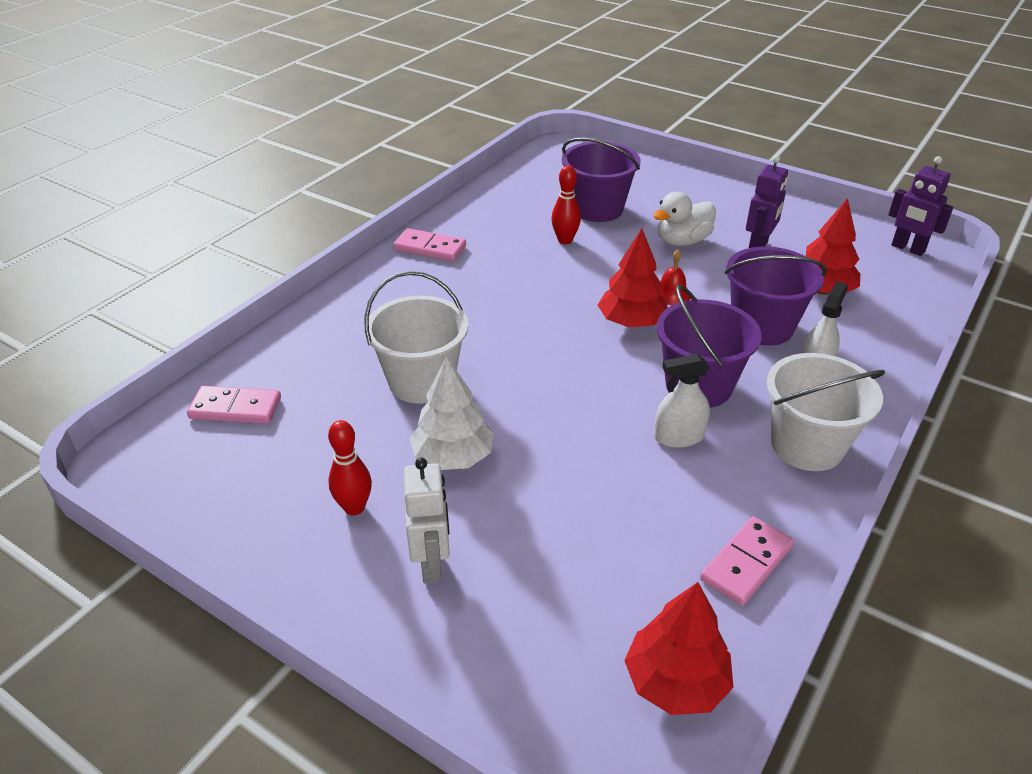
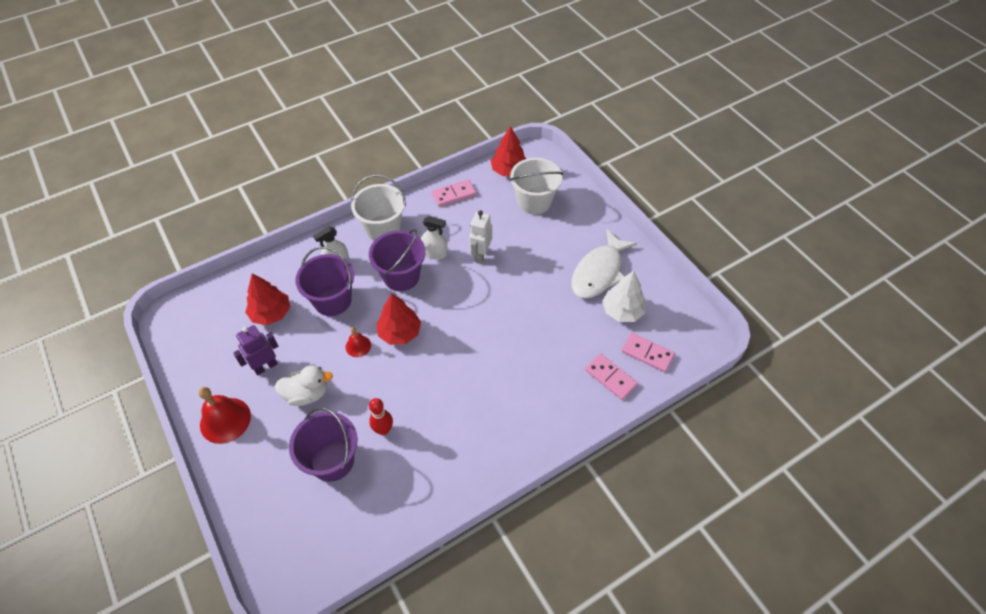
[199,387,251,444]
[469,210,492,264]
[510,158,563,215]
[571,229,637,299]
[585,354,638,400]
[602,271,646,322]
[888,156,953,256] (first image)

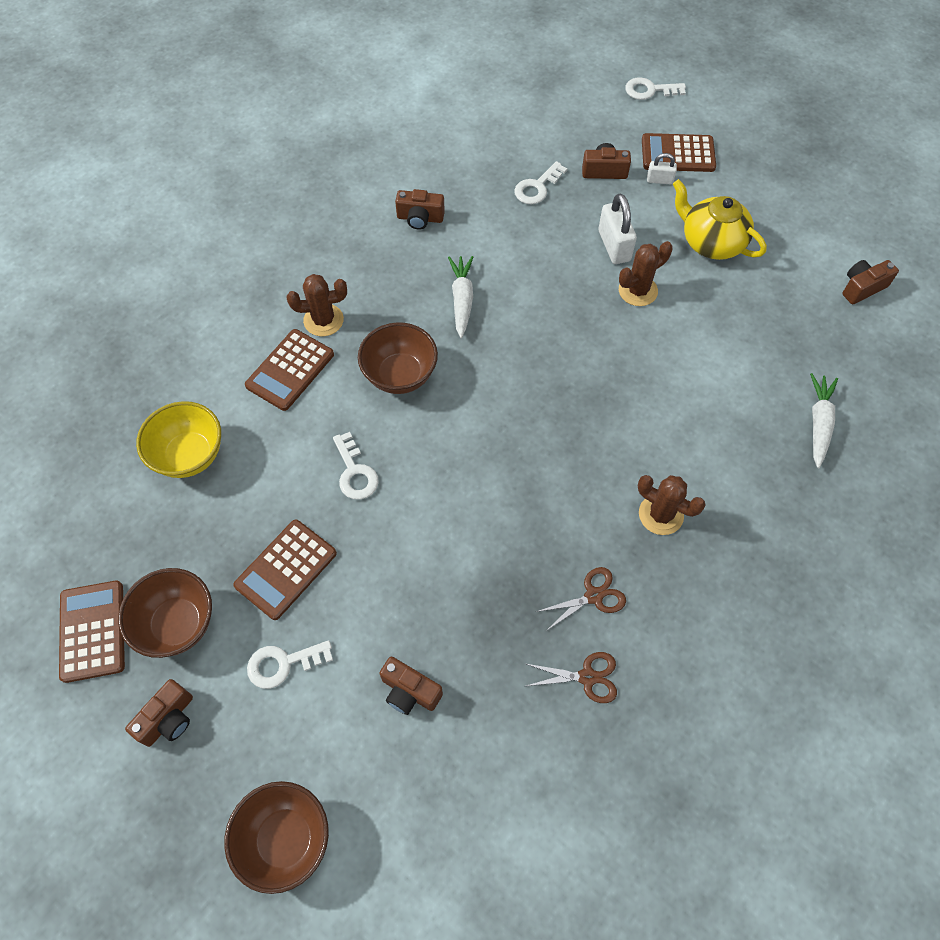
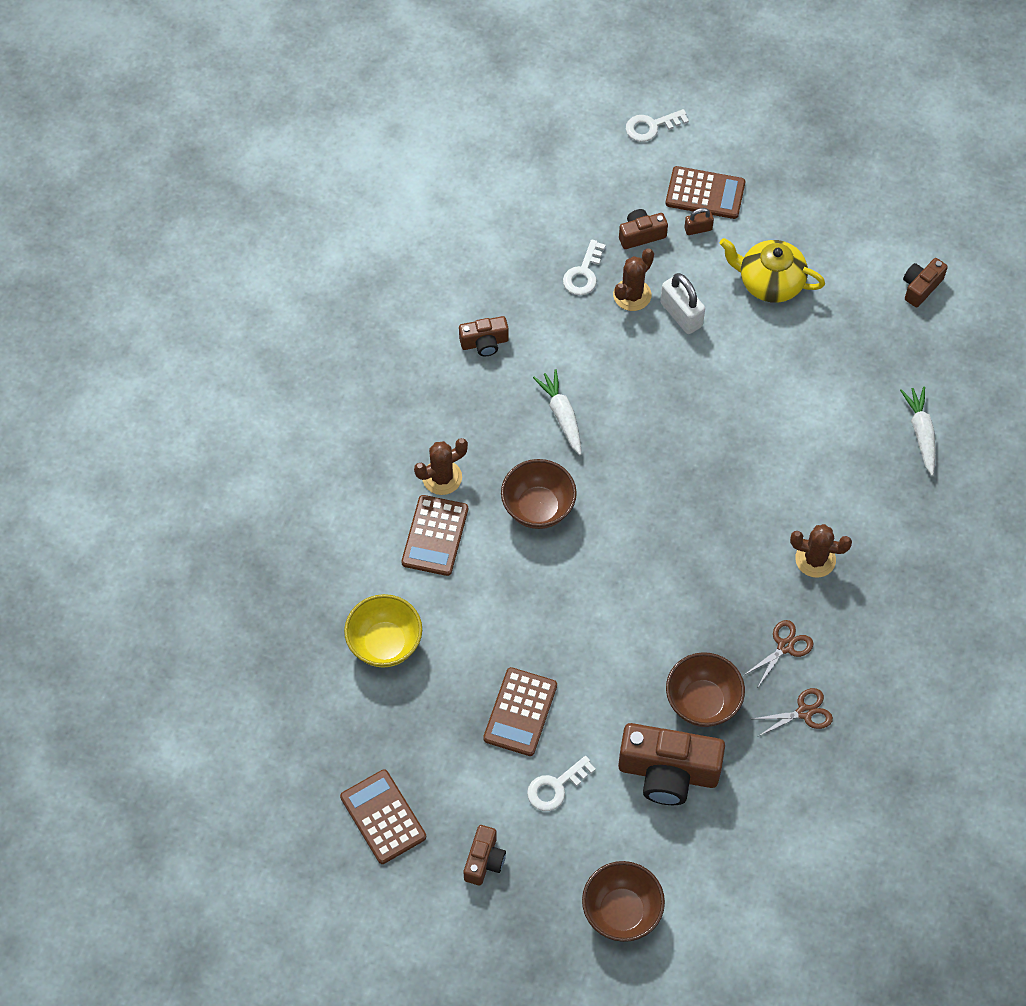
[613,248,654,311]
[618,723,725,805]
[665,166,745,219]
[666,652,745,727]
[684,208,714,235]
[333,432,379,500] (first image)

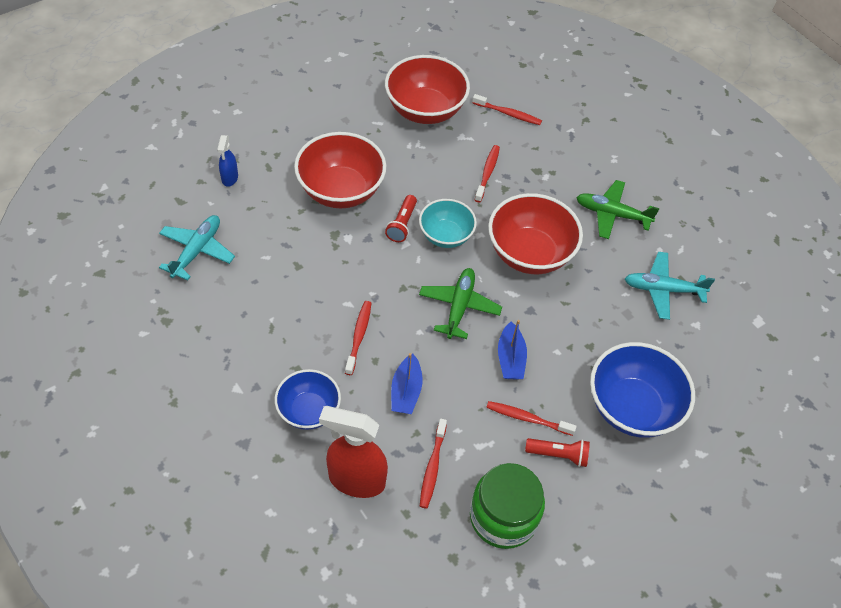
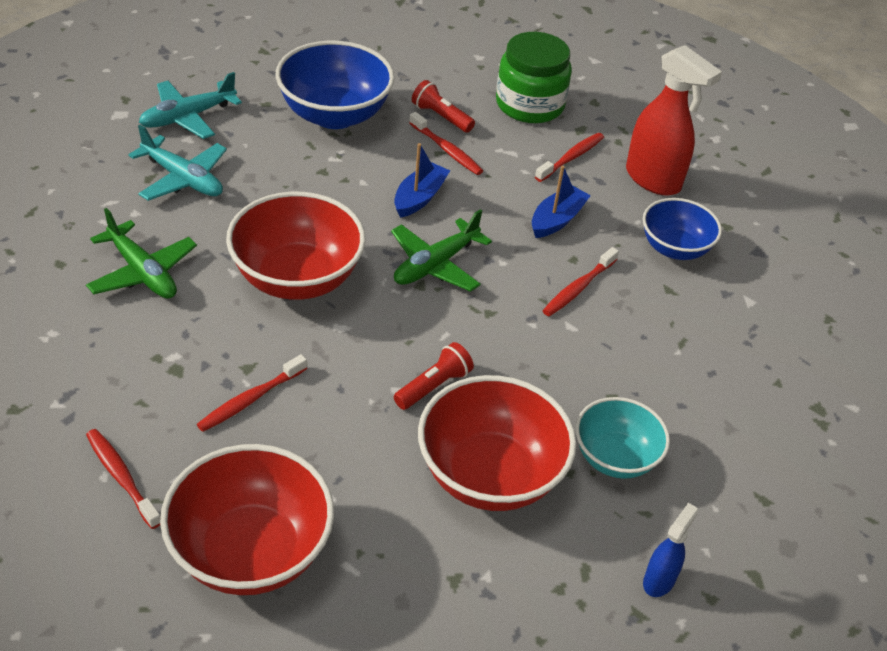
[139,72,242,139]
[575,397,670,479]

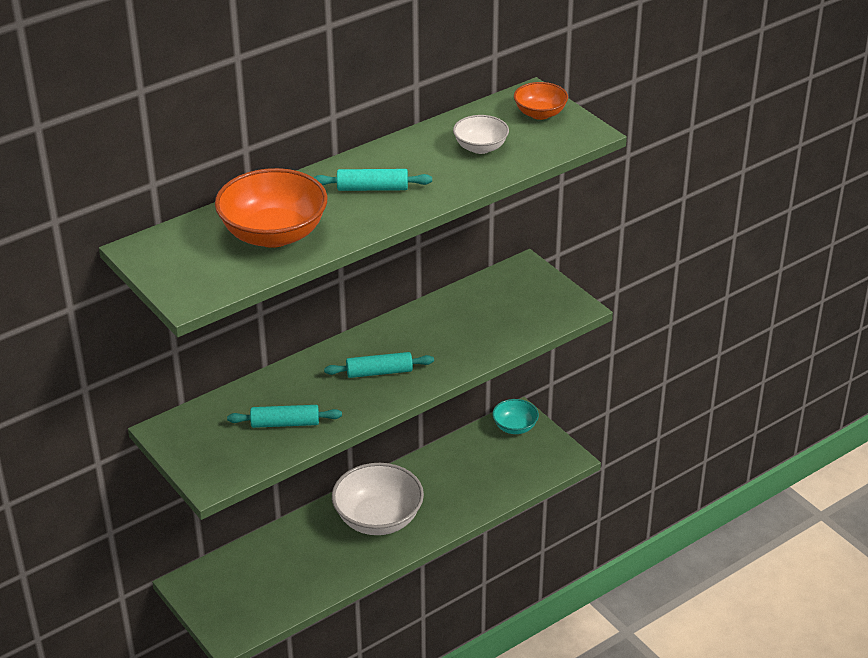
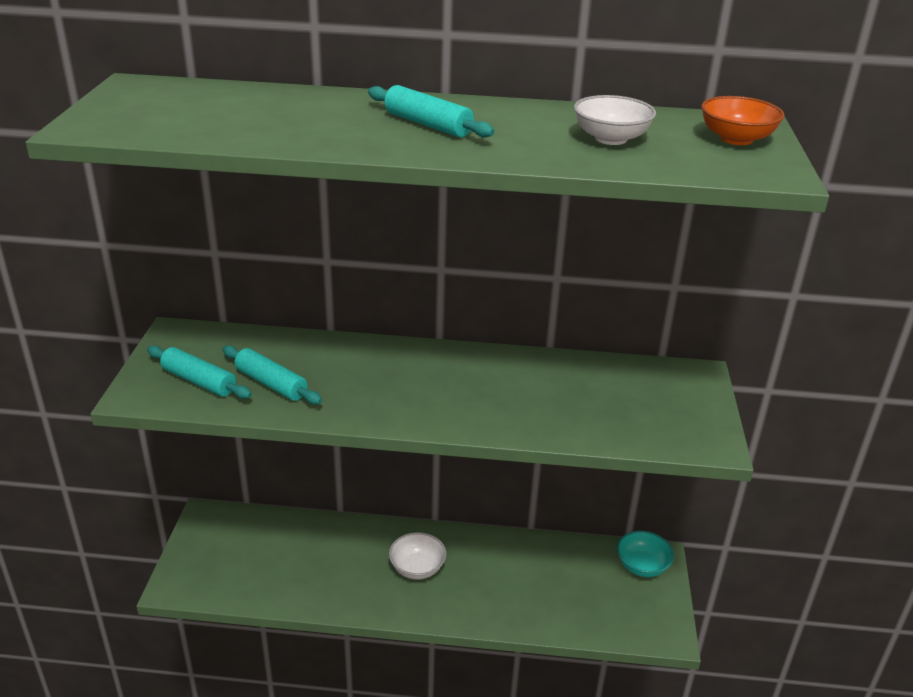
[147,345,252,399]
[389,532,446,580]
[215,168,328,248] (first image)

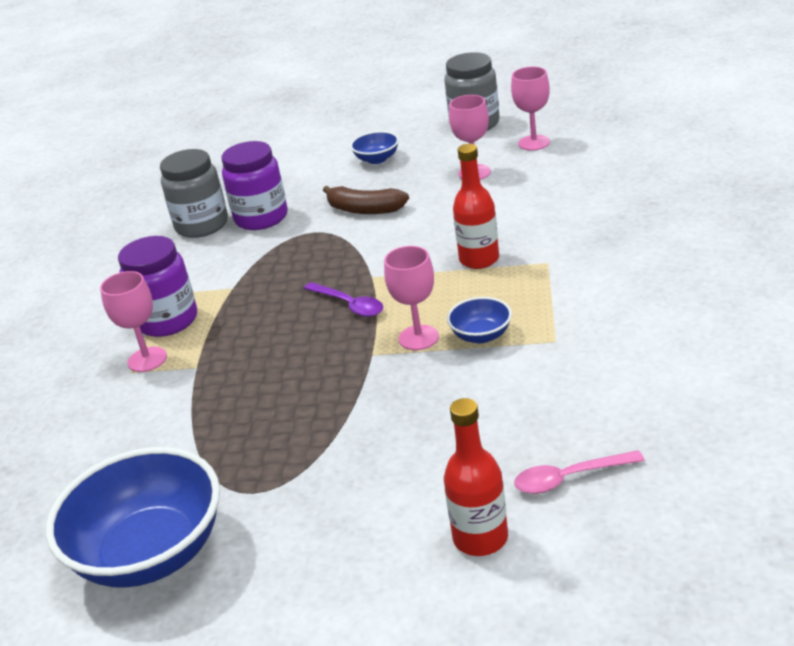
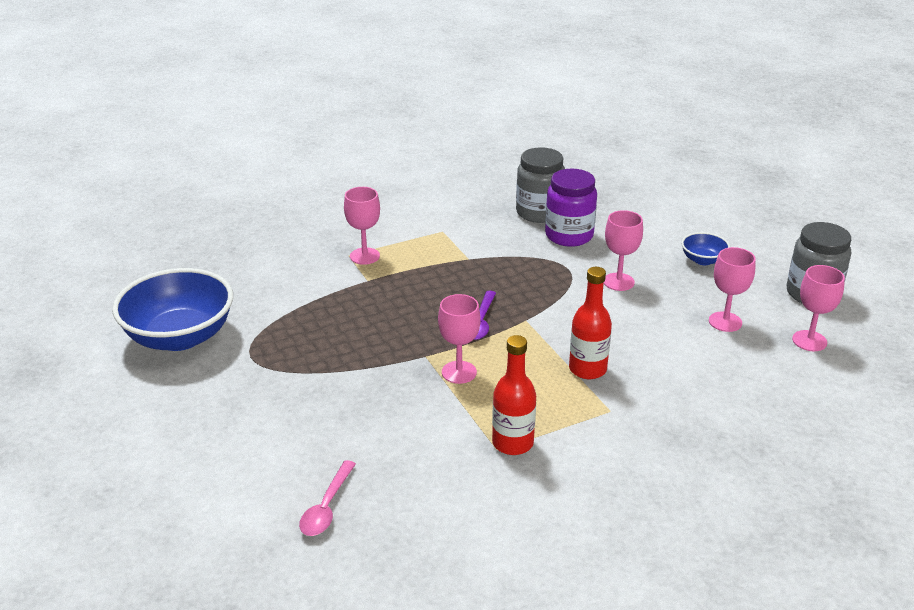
[299,460,356,536]
[492,335,536,455]
[604,210,643,291]
[118,236,197,337] (first image)
[447,297,512,343] (first image)

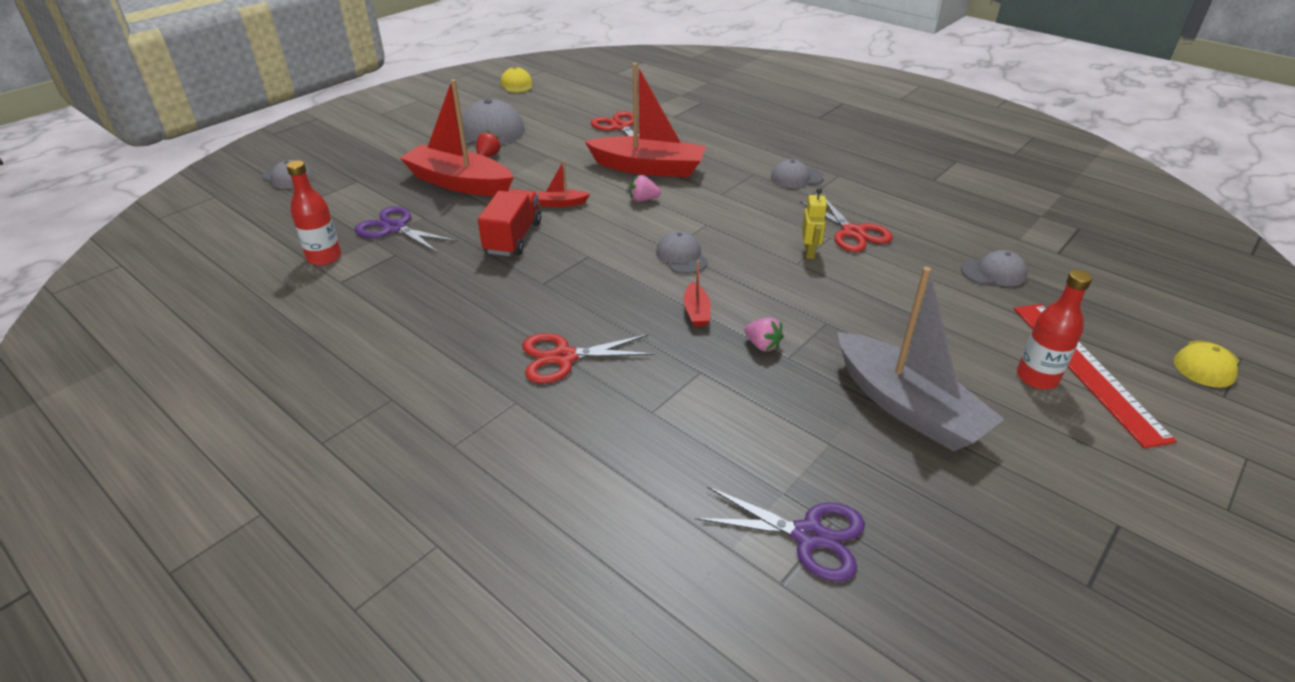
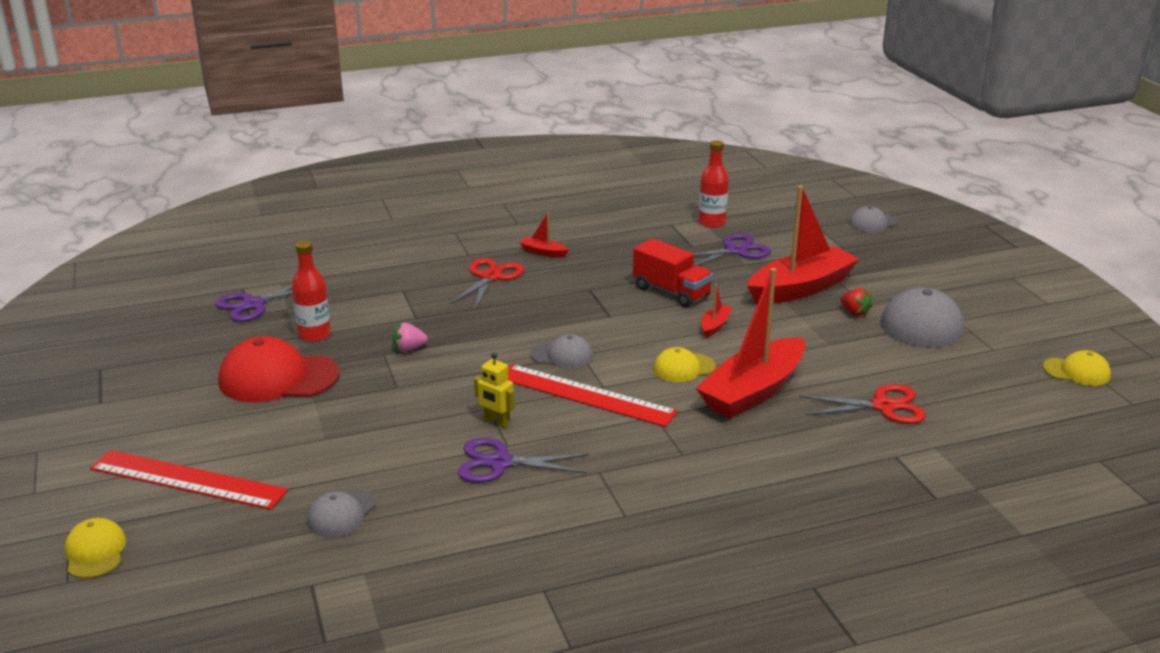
[218,336,340,403]
[292,241,331,342]
[458,438,589,483]
[507,364,678,427]
[519,213,569,258]
[653,347,716,382]
[771,159,824,188] (first image)

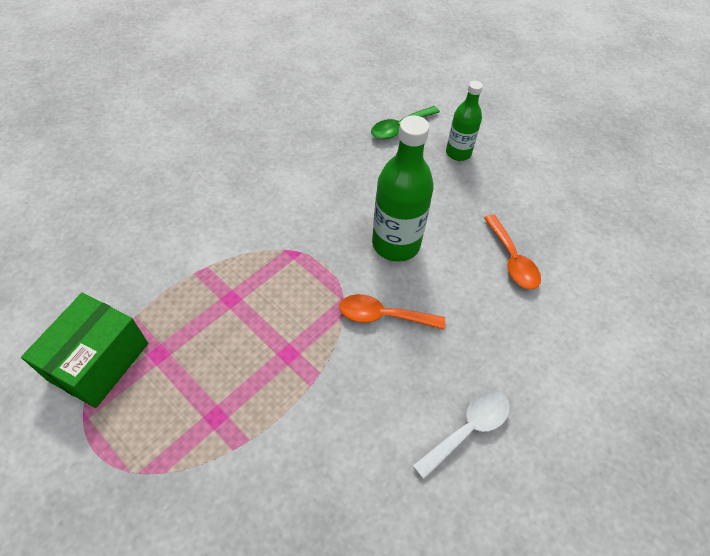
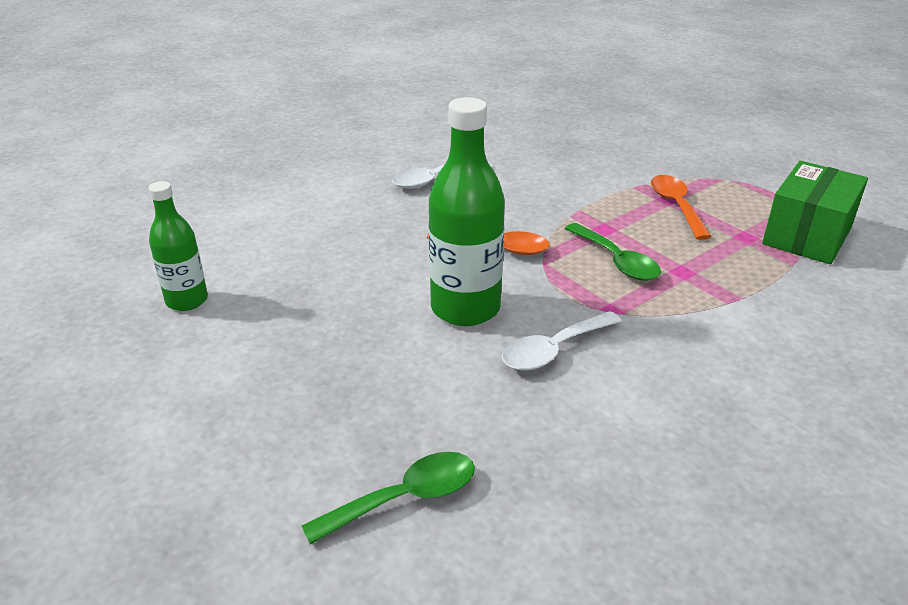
[148,181,208,311]
[502,311,622,371]
[565,223,661,281]
[651,175,712,240]

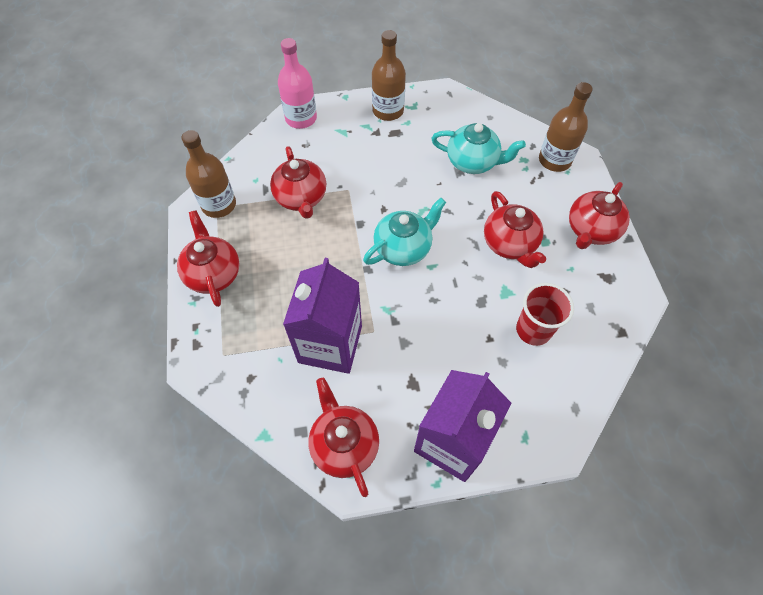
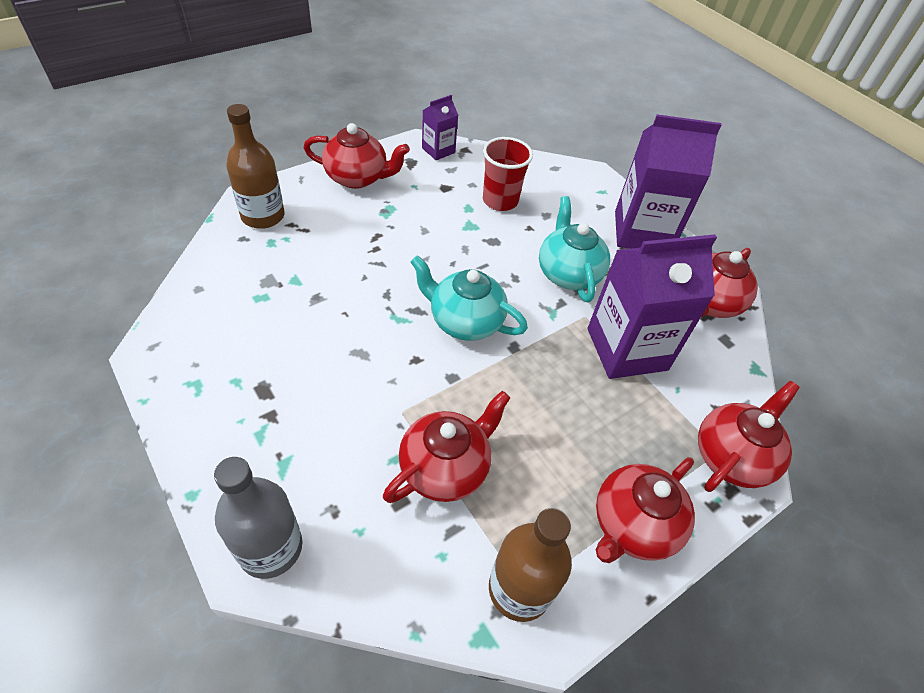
[214,457,302,579]
[422,95,458,160]
[539,196,610,303]
[698,381,800,492]
[372,30,406,121] (first image)

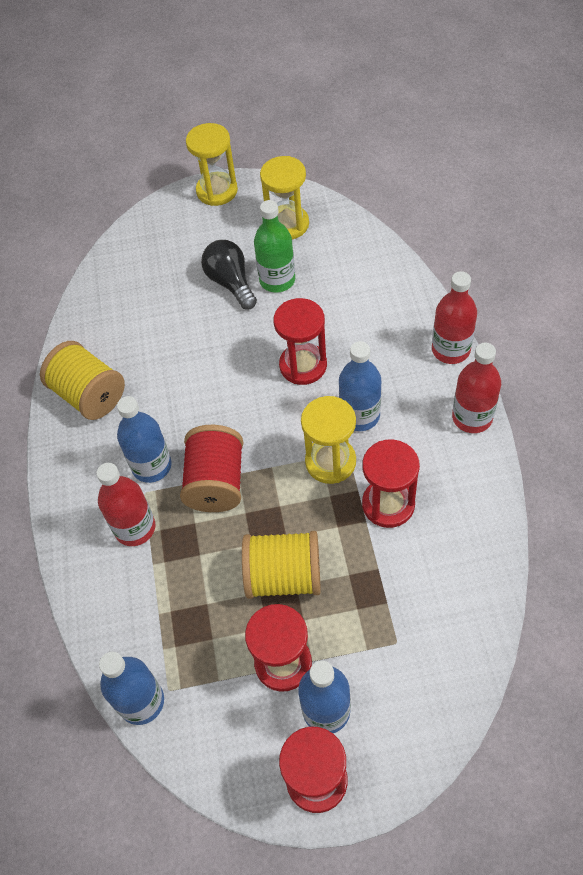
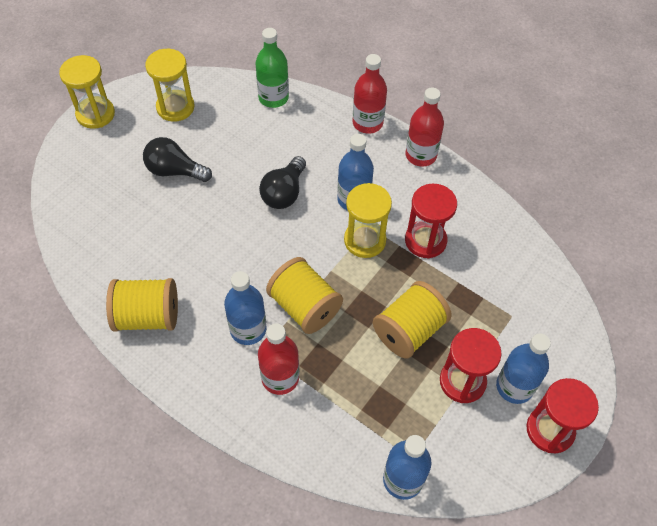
[255,28,289,108]
[259,156,306,209]
[266,257,343,334]

